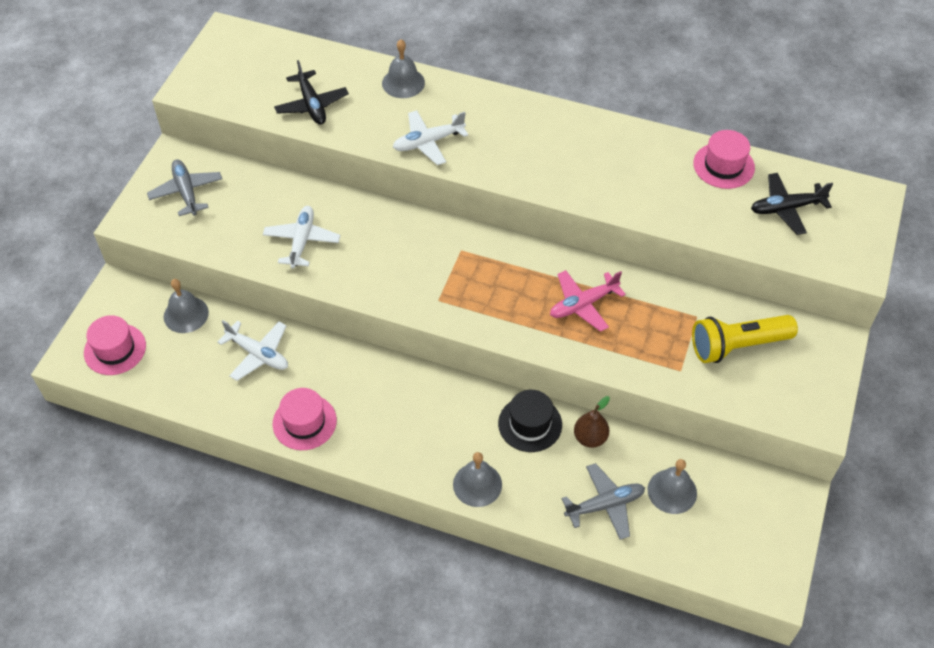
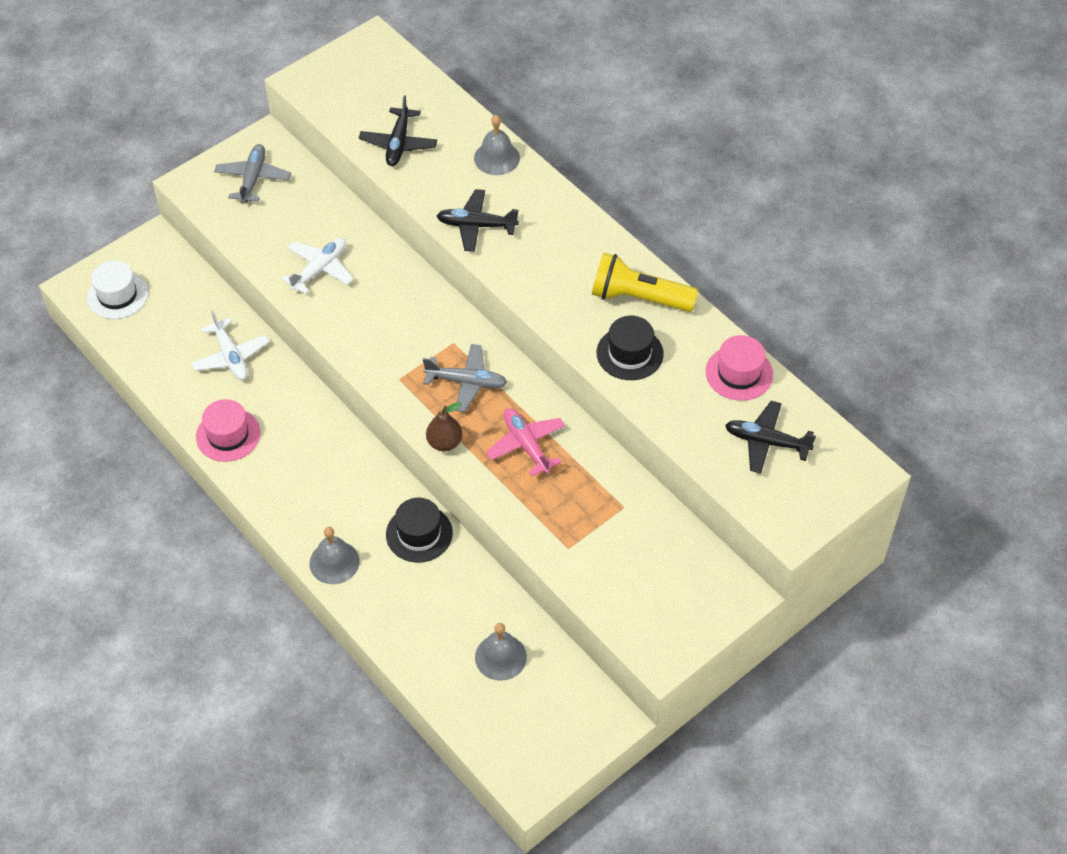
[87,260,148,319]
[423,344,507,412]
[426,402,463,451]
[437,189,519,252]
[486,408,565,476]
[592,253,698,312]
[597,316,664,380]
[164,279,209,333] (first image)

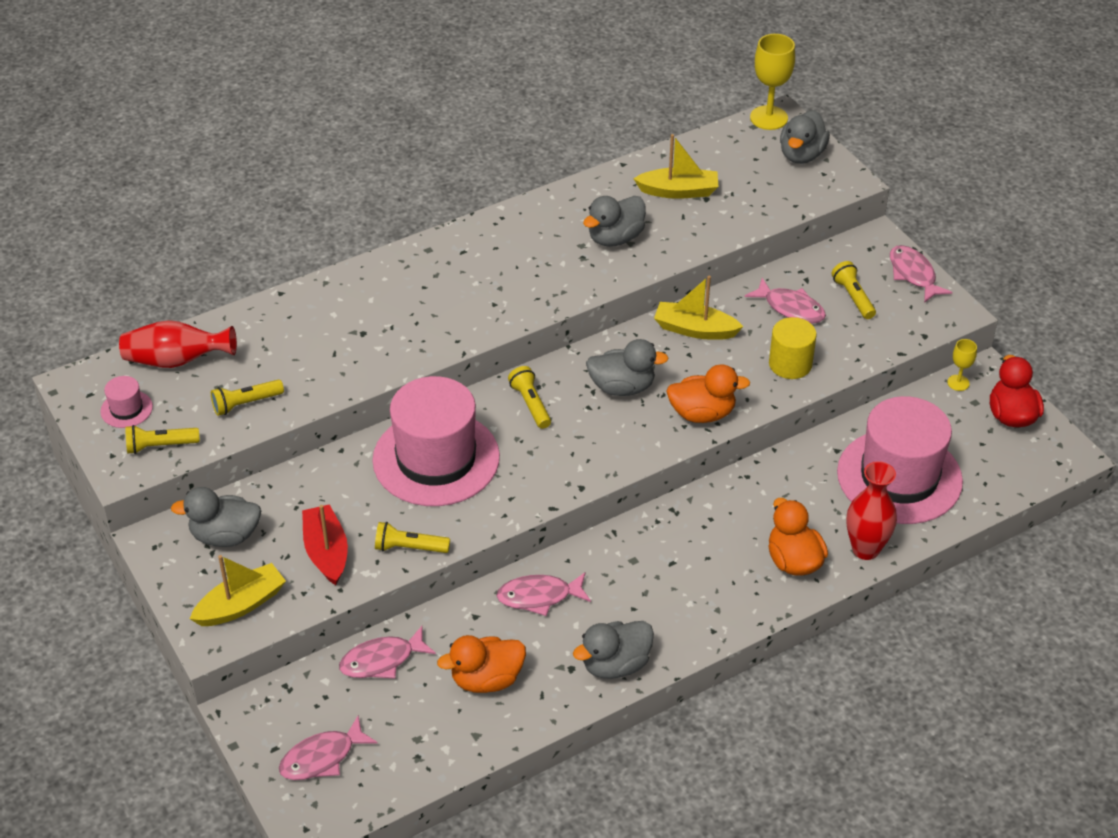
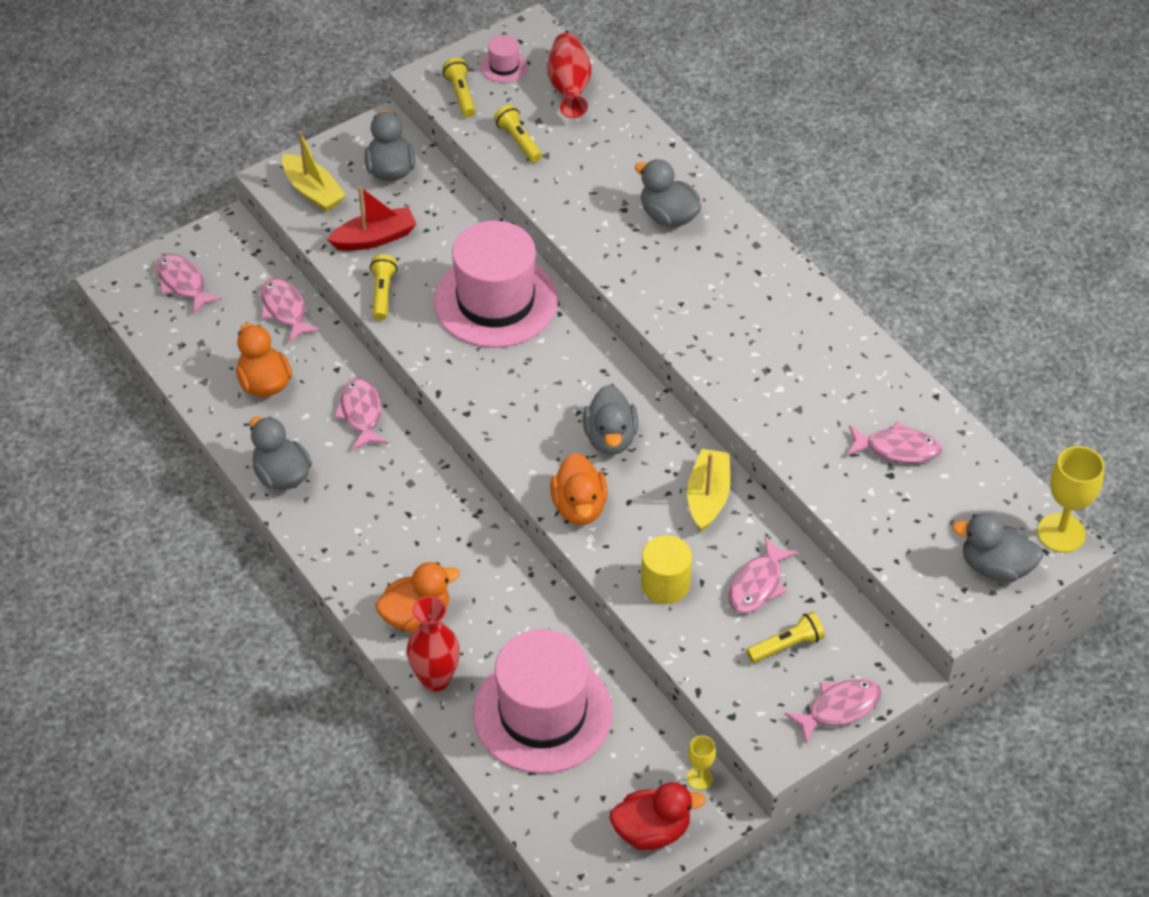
[635,159,701,228]
[847,422,943,463]
[508,366,551,429] (first image)

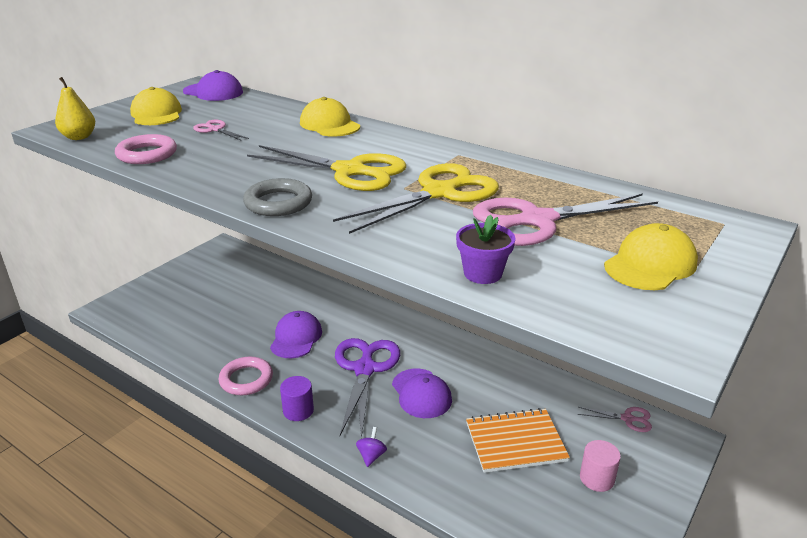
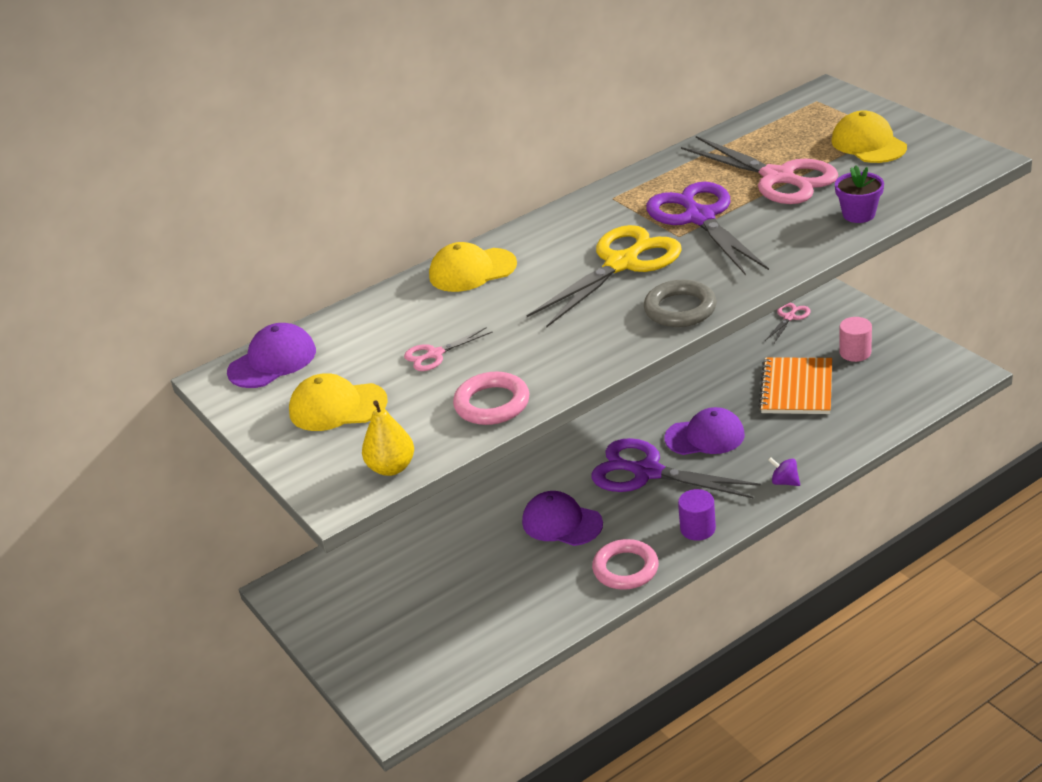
[646,182,769,275]
[681,136,839,204]

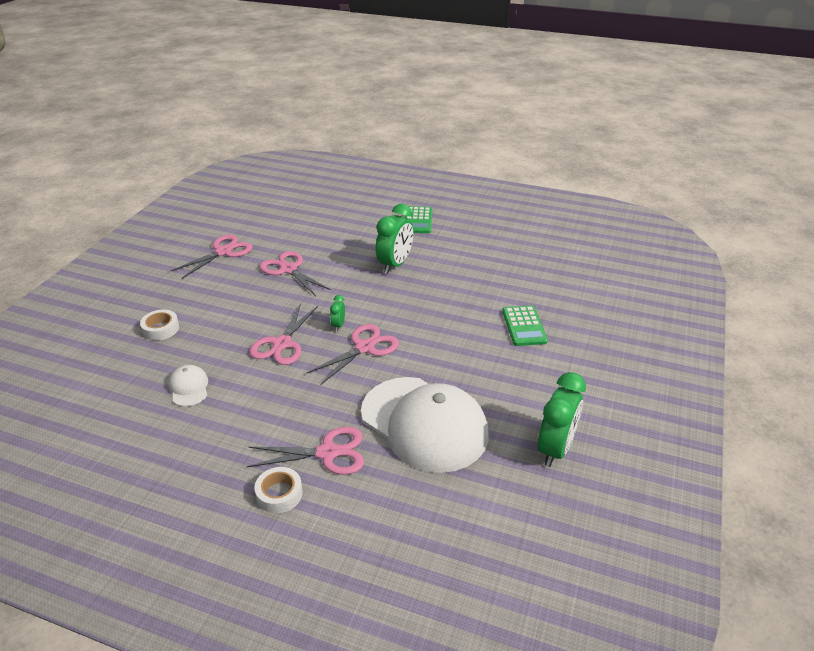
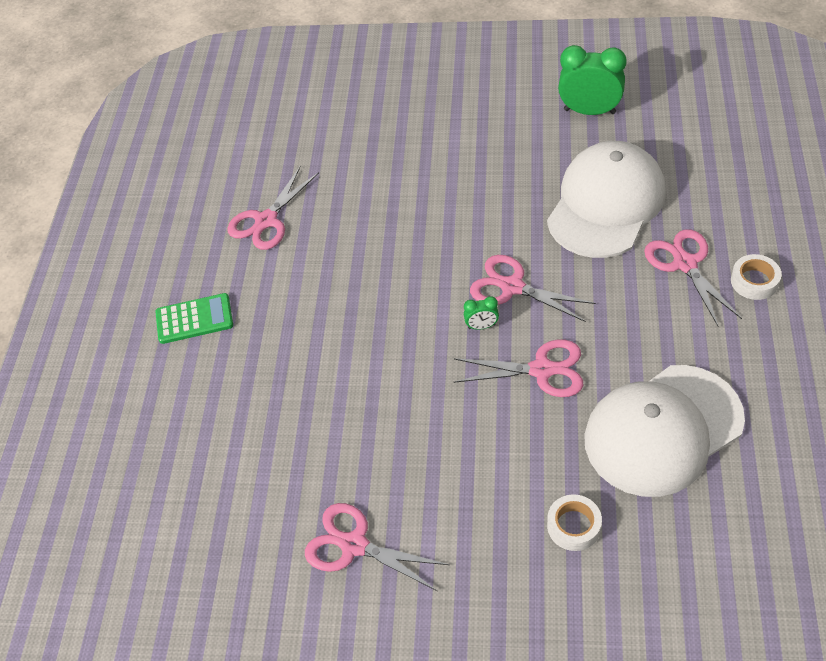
[227,166,319,250]
[584,365,745,497]
[376,204,414,274] (first image)
[502,305,548,346] (first image)

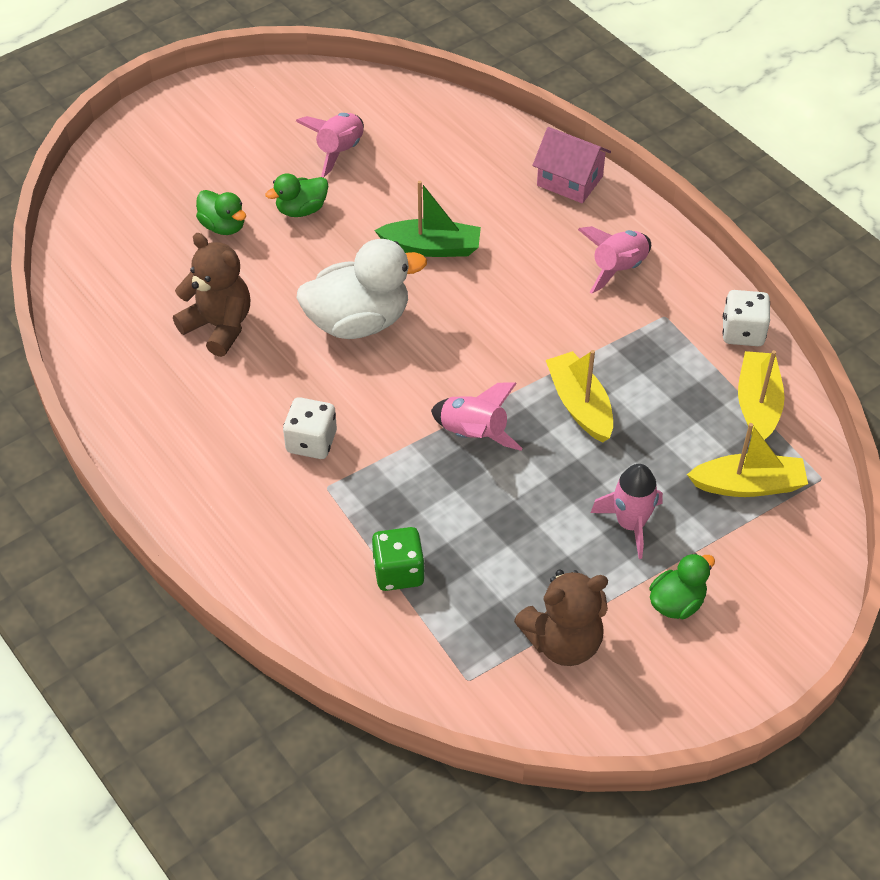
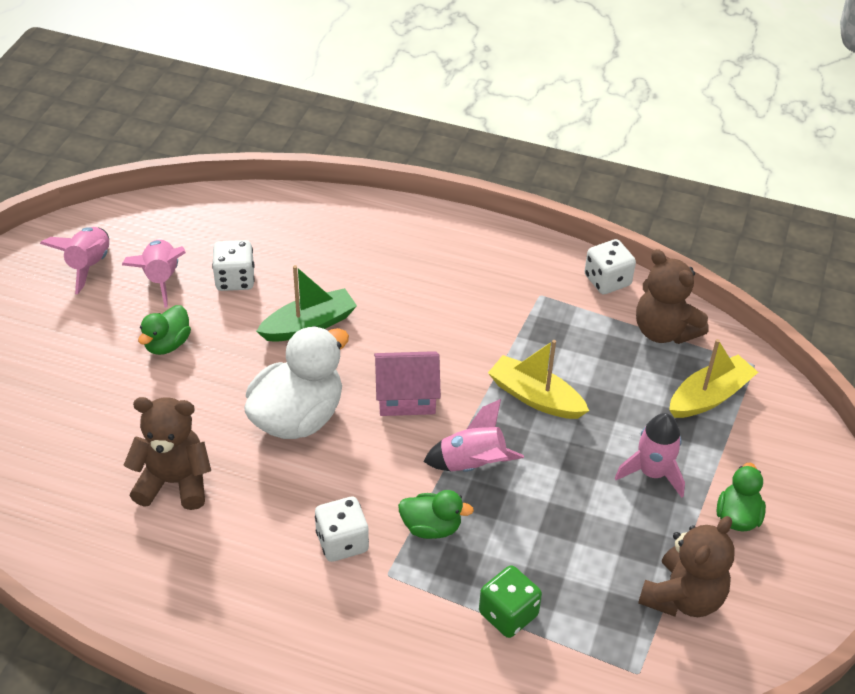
[40,227,109,294]
[212,240,255,291]
[374,351,441,416]
[398,490,474,539]
[636,249,709,344]

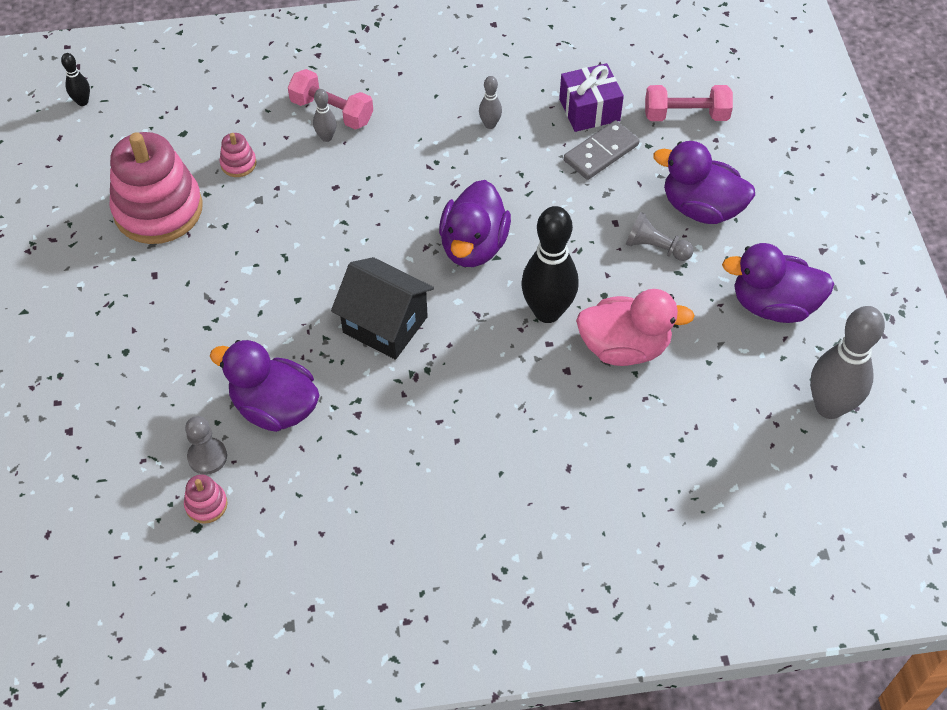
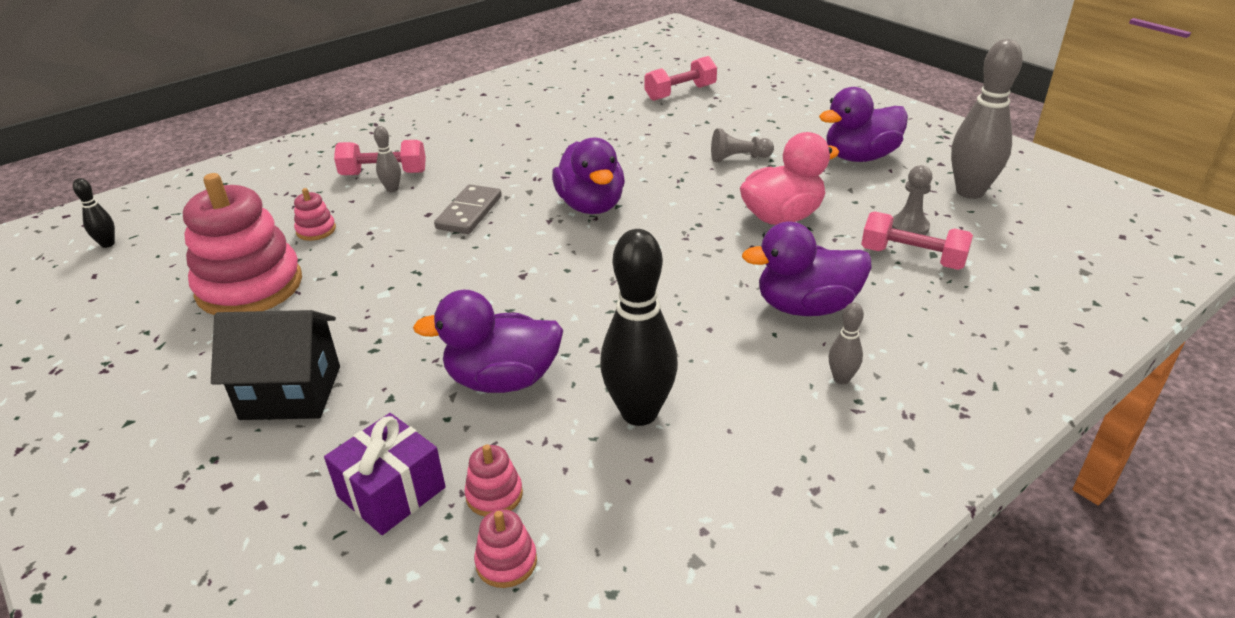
[211,310,340,420]
[324,413,446,535]
[434,184,502,234]
[474,509,537,588]
[600,229,678,426]
[742,222,872,316]
[829,302,864,384]
[861,211,973,270]
[892,165,932,235]

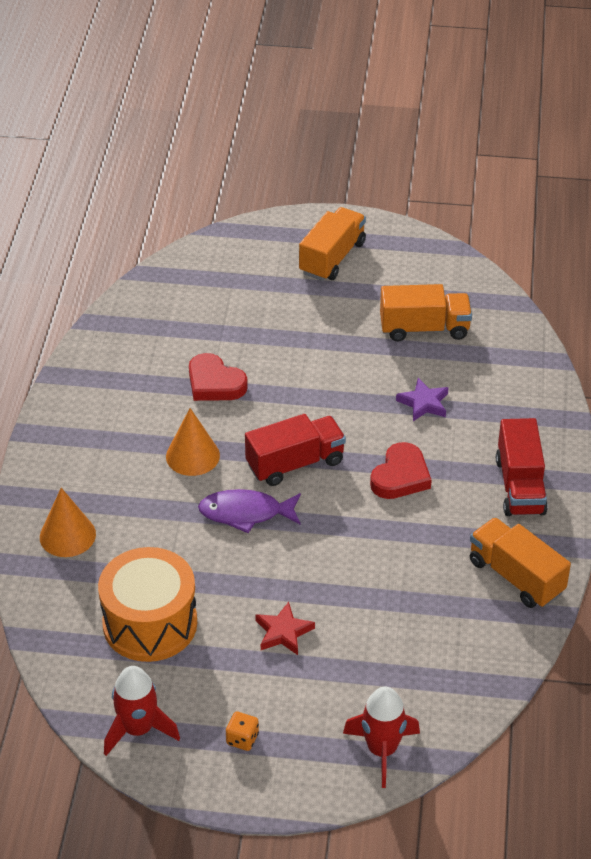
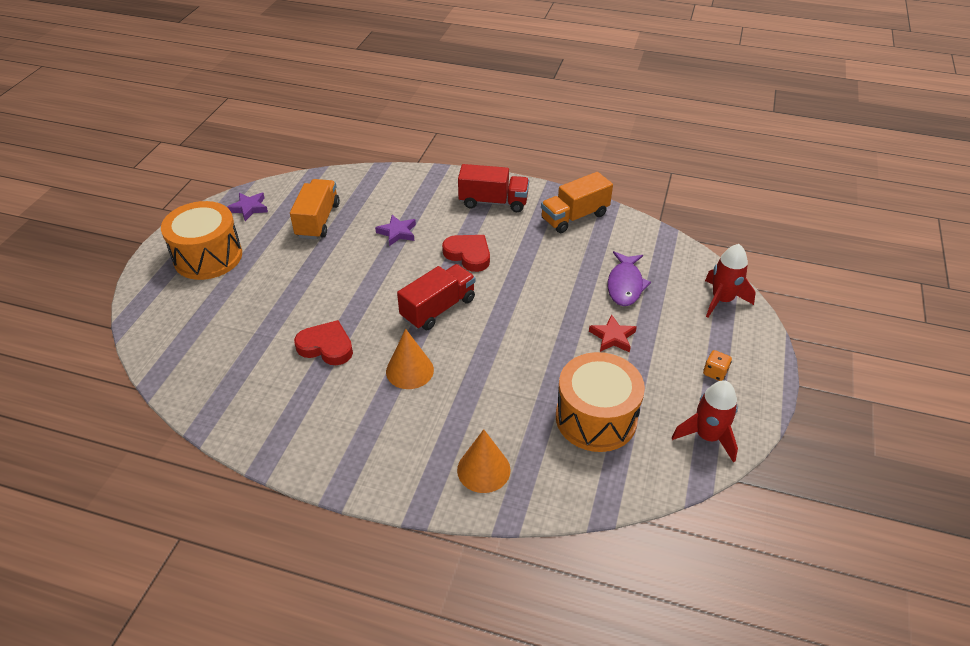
[161,201,242,280]
[227,193,268,221]
[294,320,353,365]
[397,264,476,330]
[608,251,651,306]

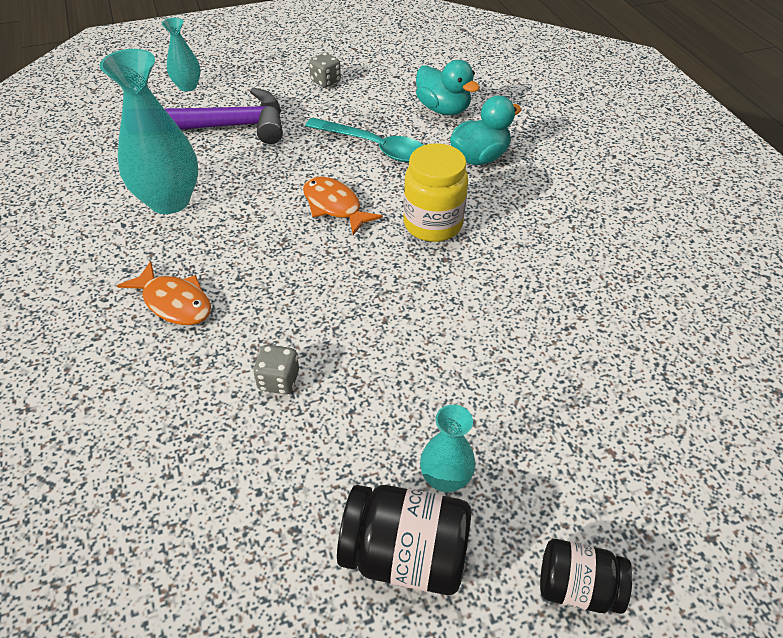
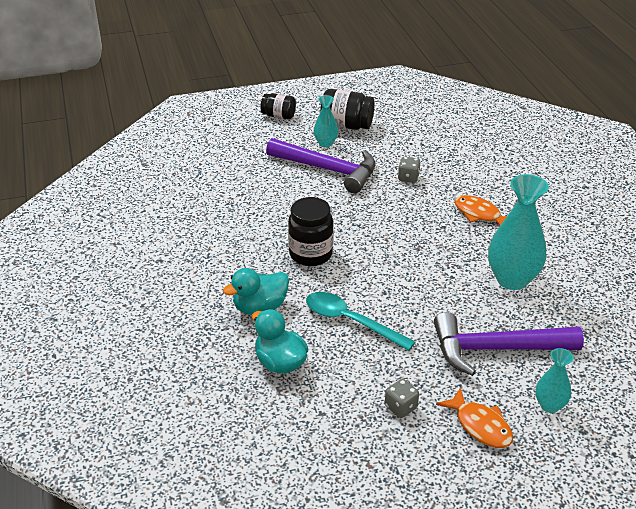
[266,138,376,193]
[288,197,333,266]
[436,387,513,448]

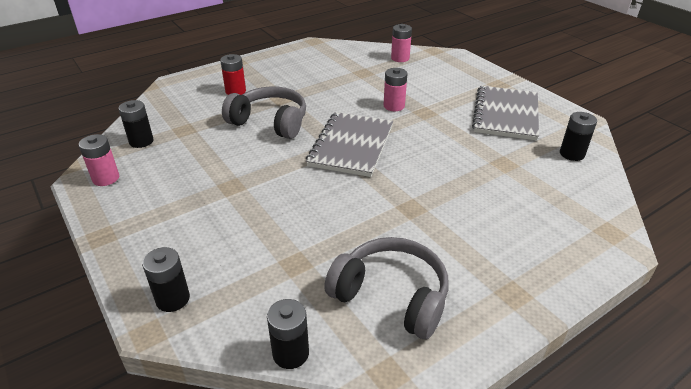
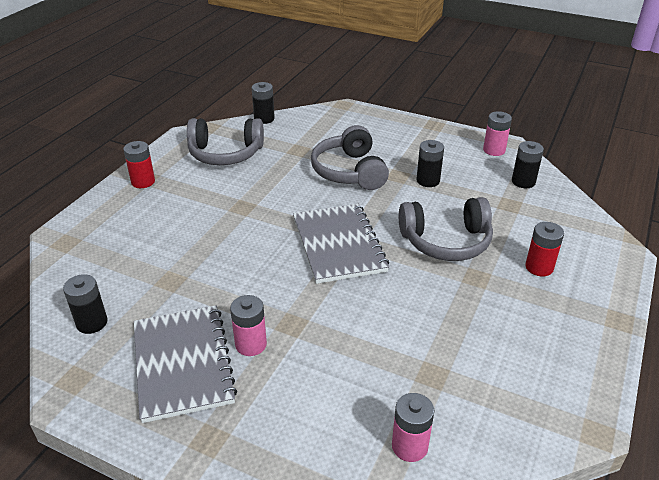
[123,141,155,188]
[230,295,267,356]
[311,125,389,190]
[416,140,444,187]

